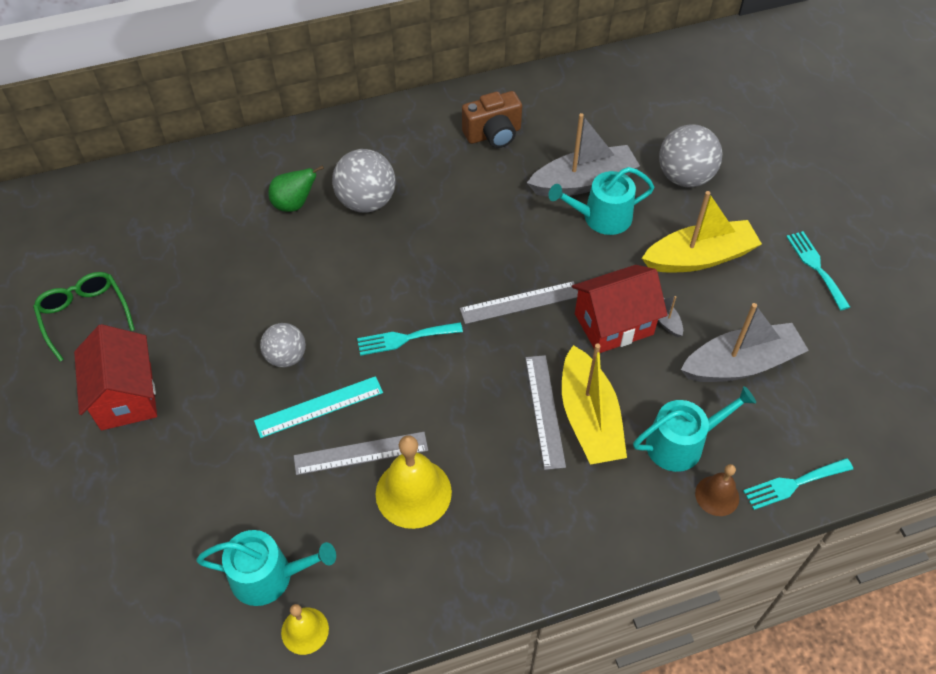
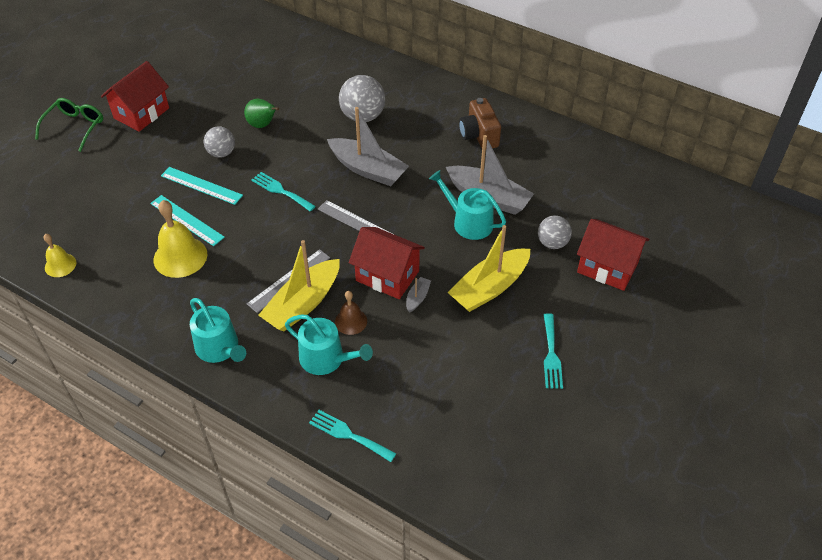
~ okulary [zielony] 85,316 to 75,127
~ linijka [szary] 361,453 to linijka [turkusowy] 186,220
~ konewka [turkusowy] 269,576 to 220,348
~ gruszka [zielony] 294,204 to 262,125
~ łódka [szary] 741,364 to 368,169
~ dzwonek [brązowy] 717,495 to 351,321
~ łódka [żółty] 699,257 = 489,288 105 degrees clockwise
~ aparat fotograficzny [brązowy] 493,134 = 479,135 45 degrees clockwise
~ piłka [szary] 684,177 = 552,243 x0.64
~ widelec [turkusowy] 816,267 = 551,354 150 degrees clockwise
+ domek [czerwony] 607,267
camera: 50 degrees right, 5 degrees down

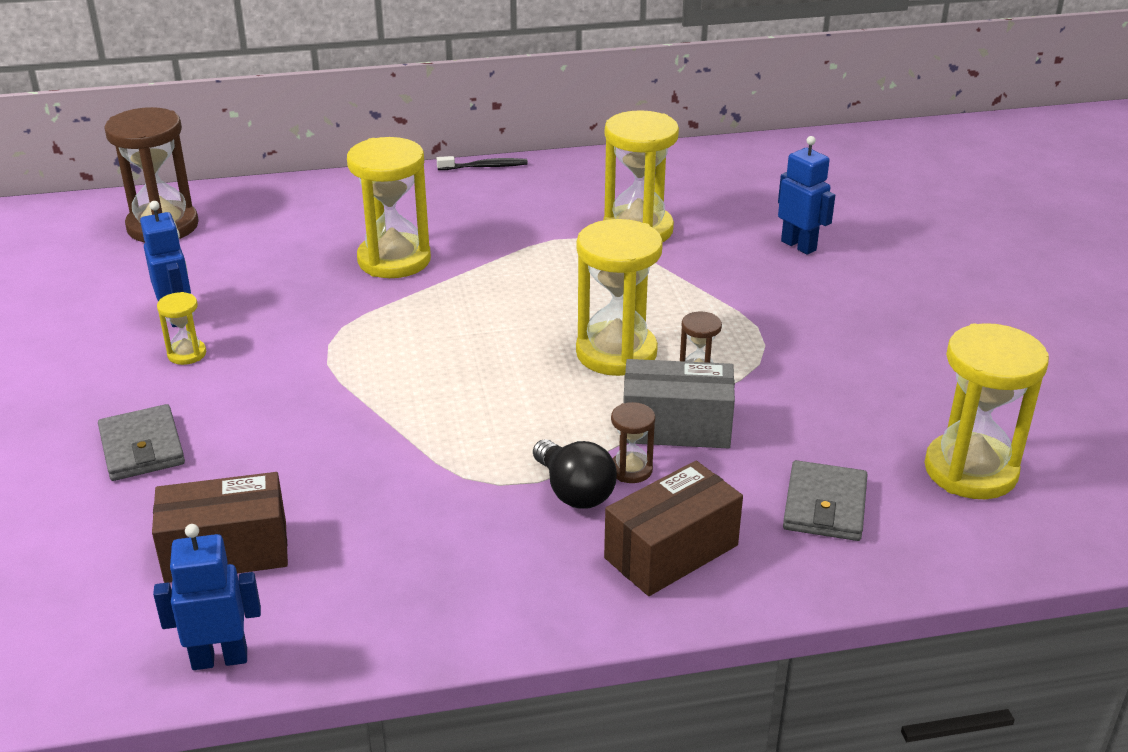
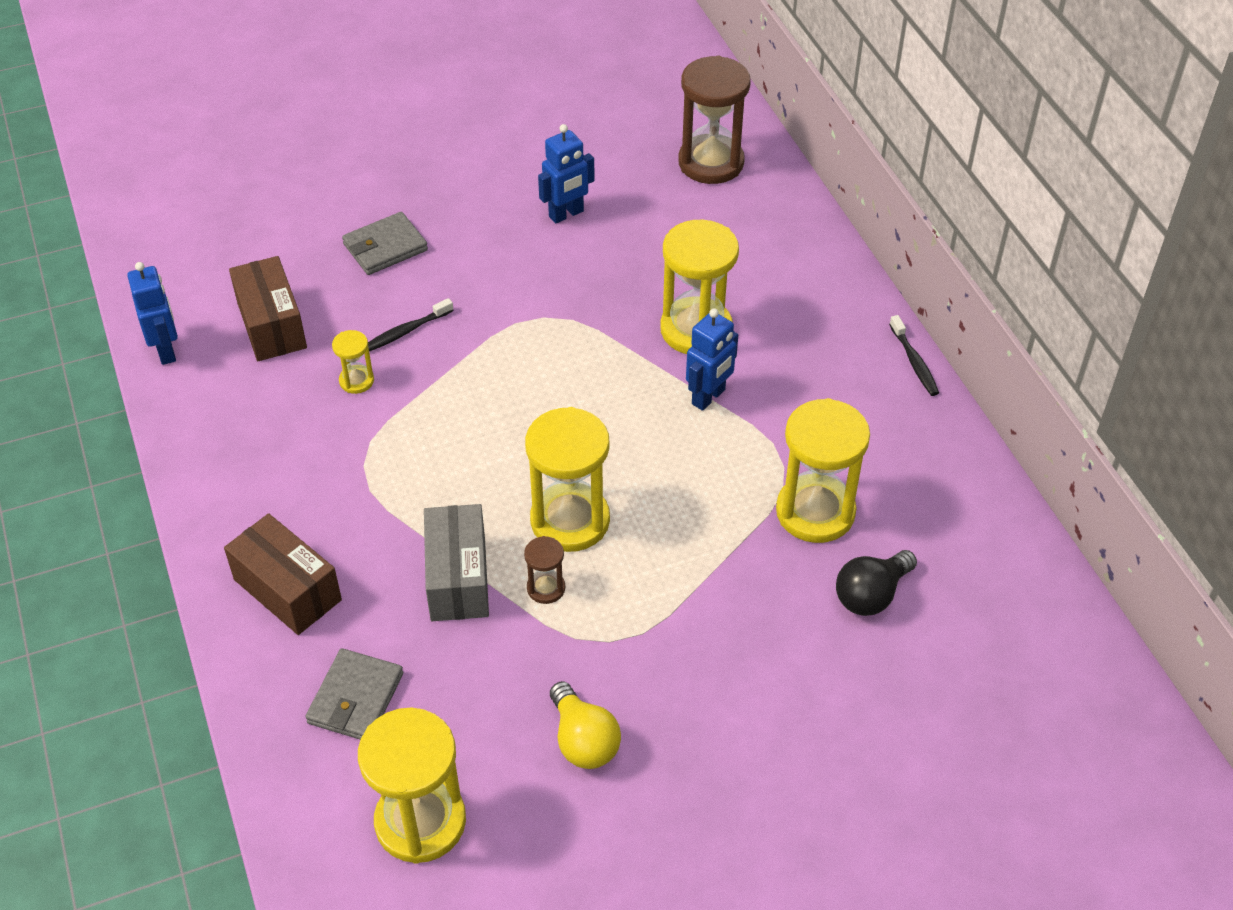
~ portfel [szary] 825,506 = 355,698 75 degrees counterclockwise
~ klepsydra [żółty] 187,354 to 356,381
+ szczoteczka do zębów [czarny] 406,331
+ żarówka [żółty] 583,740
~ robot [niebieski] 799,245 to 709,397
~ żarówka [czarny] 574,492 to 871,595
- klepsydra [brązowy] 631,470
camera: 80 degrees right, 15 degrees up

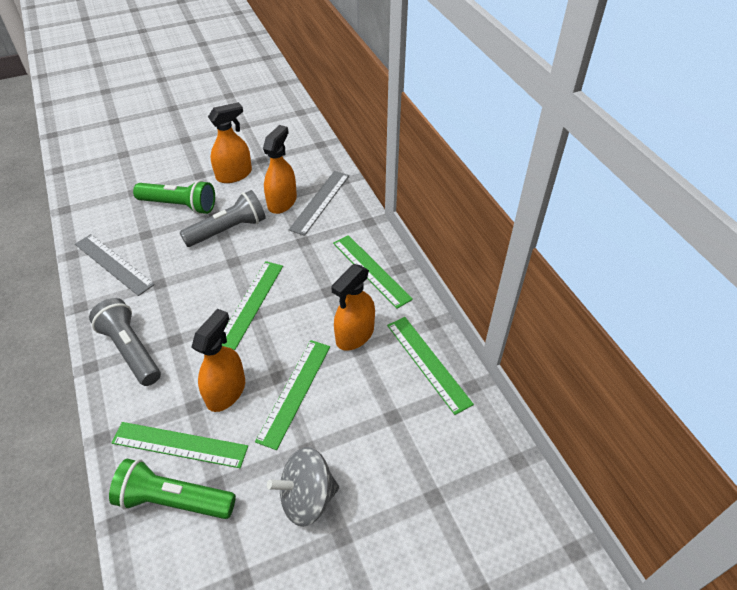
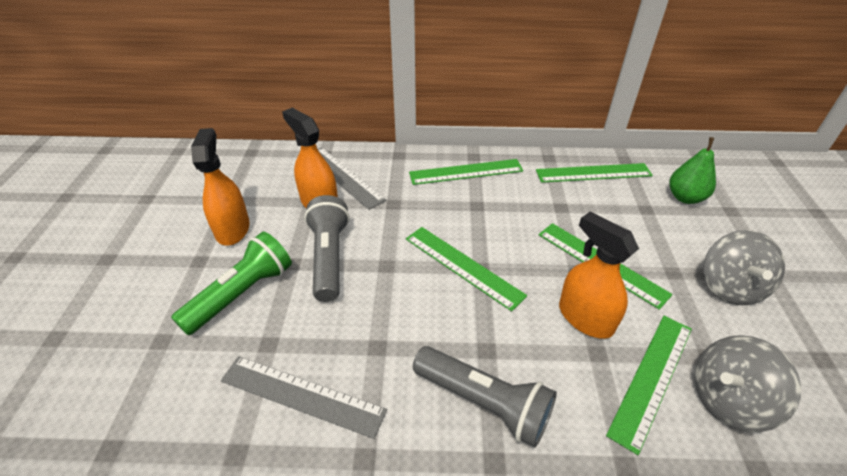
~ linijka [szary] 113,264 = 302,395 45 degrees clockwise
~ latarka [szary] 131,350 = 484,403 135 degrees counterclockwise
+ gruszka [zielony] 685,197
~ latarka [zielony] 174,500 to bączek [szary] 728,400
- spryskiwacz [pomarańczowy] 355,335
camera: 65 degrees left, 5 degrees down

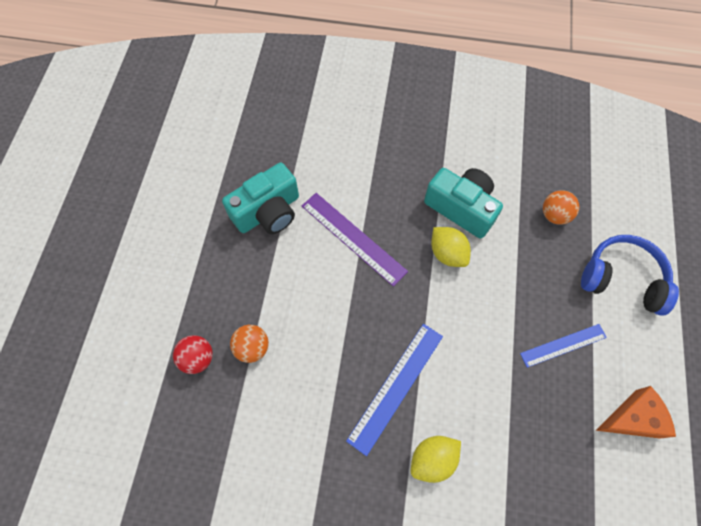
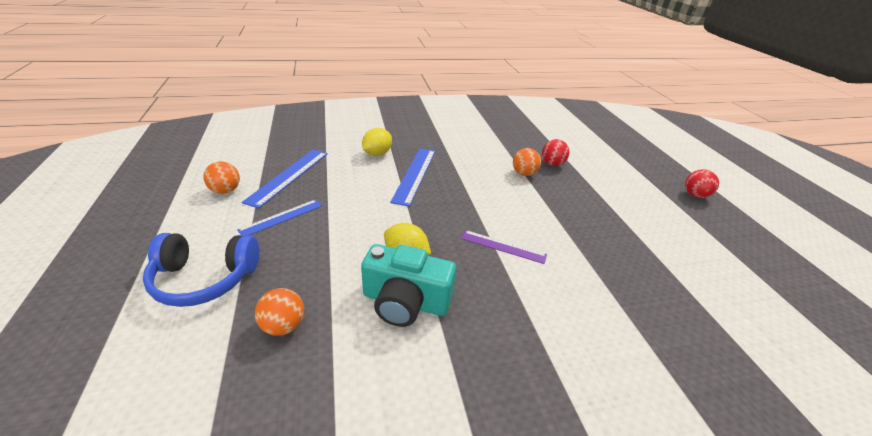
~ ser [pomarańczowy] 632,418 to piłka [pomarańczowy] 226,190
+ linijka [niebieski] 288,176
~ linijka [fioletowy] 353,238 = 503,246 x0.65
+ piłka [czerwony] 695,195
- aparat fotograficzny [turkusowy] 268,212
camera: 155 degrees right, 30 degrees down

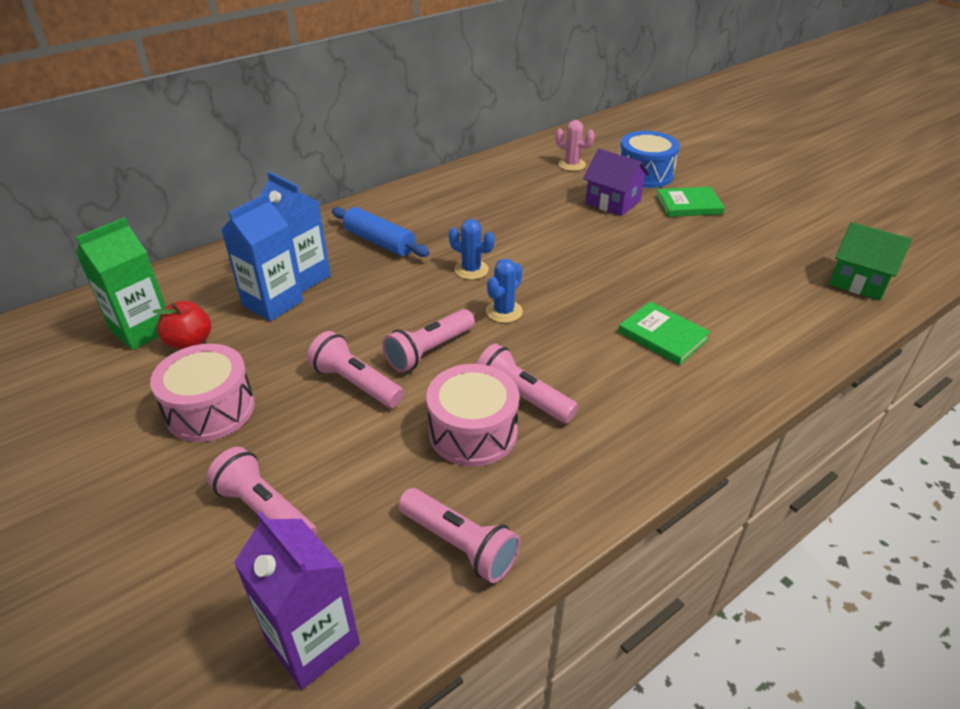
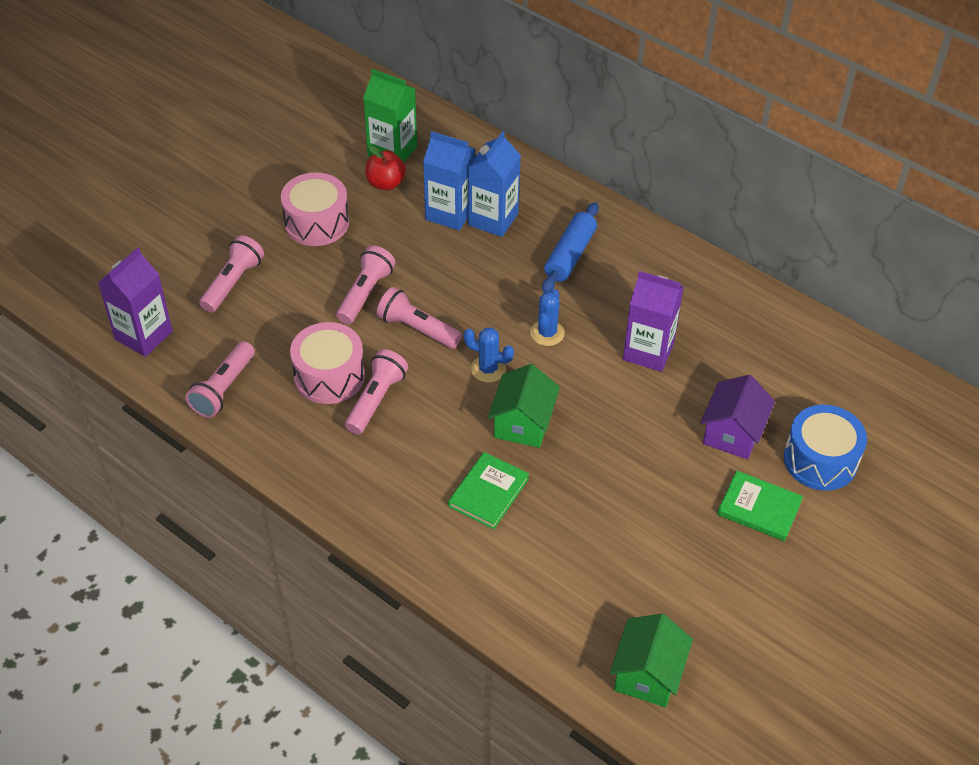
+ domek [zielony] 523,423
+ karton mleka [fioletowy] 648,351
~ książka [zielony] 688,205 = 759,508 45 degrees counterclockwise
- kaktus [różowy] 571,165
camera: 75 degrees right, 10 degrees up

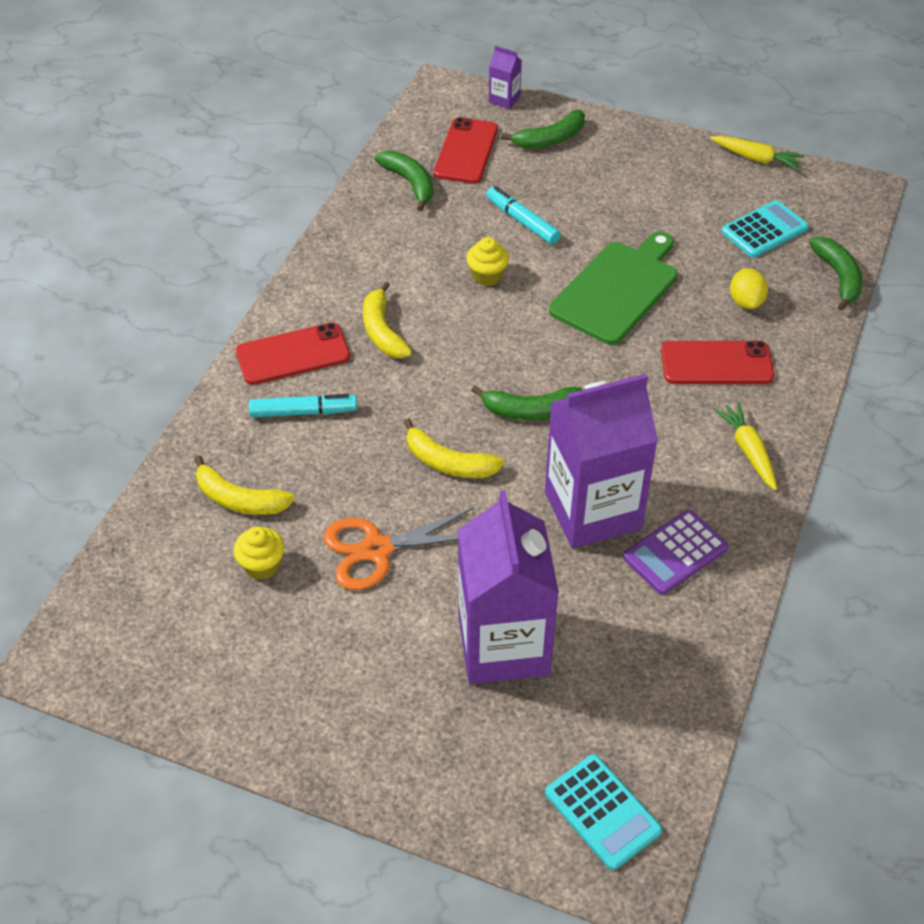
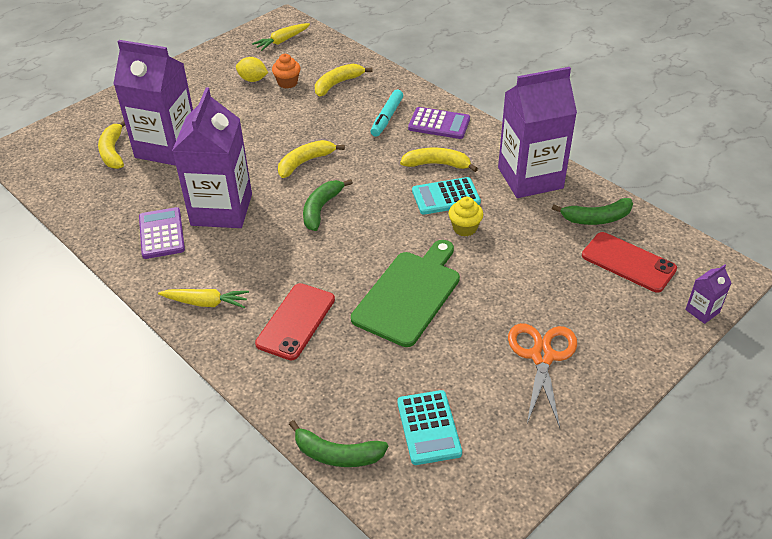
+ banan [żółty] 113,151
~ cytryna [żółty] 746,302 to 253,79
~ marchewka [żółty] 756,158 to 282,41
~ muffinka [żółty] 262,565 to muffinka [pomarańczowy] 287,83
~ deska do krojenia [zielony] 617,289 = 409,295 120 degrees counterclockwise
~ telefon [czerwony] 293,354 to kalkulator [fioletowy] 439,124
~ kalkulator [turkusowy] 602,812 to 446,197
+ karton mleka [fioletowy] 530,178
~ nożyczki [pomarańczowy] 376,550 to 542,356
- flamaster [turkusowy] 522,221
- banan [zielony] 550,139
camera: 115 degrees right, 5 degrees down

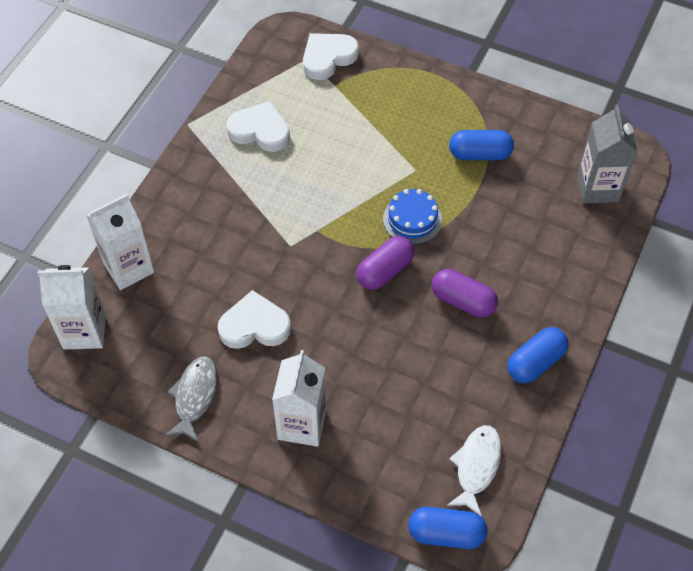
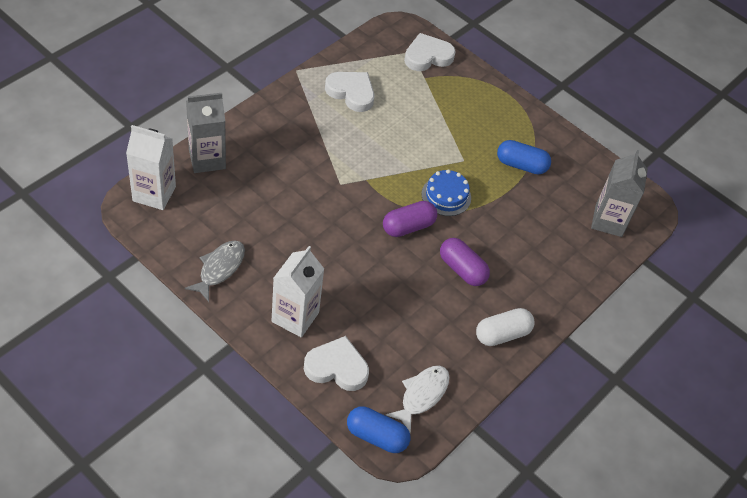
~ karton mleka [biały] 128,268 to karton mleka [szary] 207,159
~ serce [biały] 254,326 to 337,367
~ kapsułka [niebieski] 535,362 to kapsułka [biały] 502,334
camera: 10 degrees right, 5 degrees down

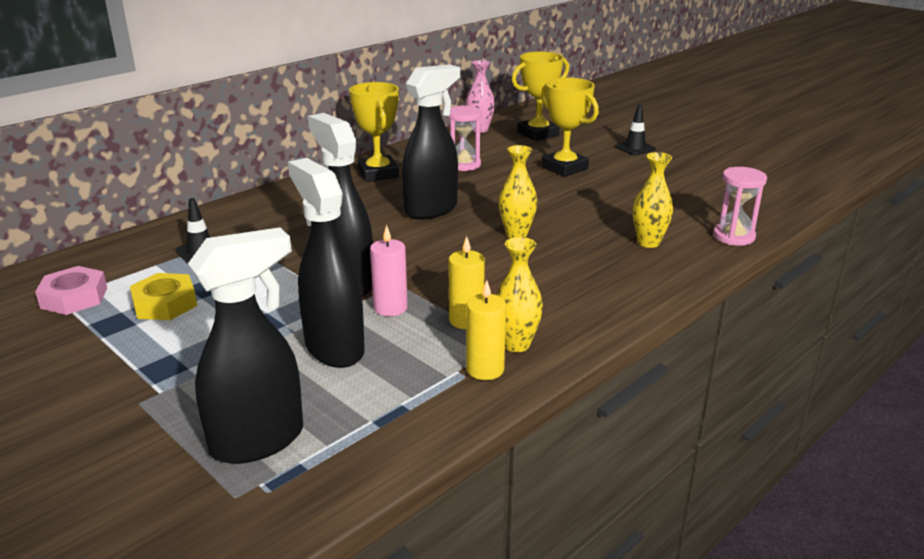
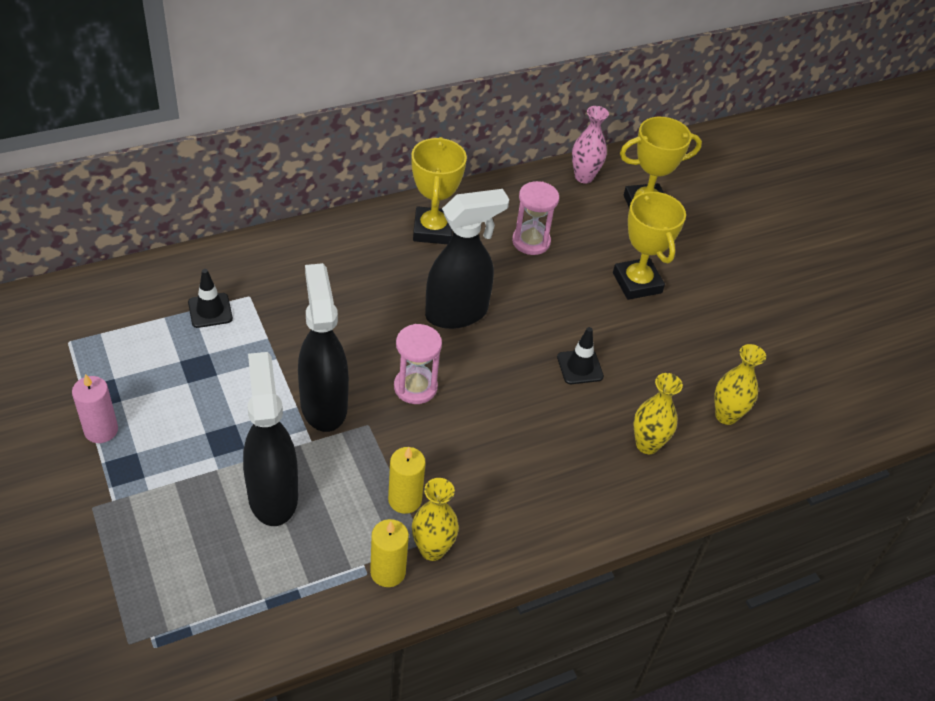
~ świeca [różowy] 390,308 to 101,430
~ klepsydra [różowy] 733,236 to 415,387
~ pachołek [czarny] 635,148 to 580,367
~ wazon [żółty] 516,234 to 726,415
- nakrętka [różowy] 74,298
- nakrętka [żółty] 165,304
- spryskiwacz [czarny] 258,441
camera: 15 degrees right, 20 degrees up

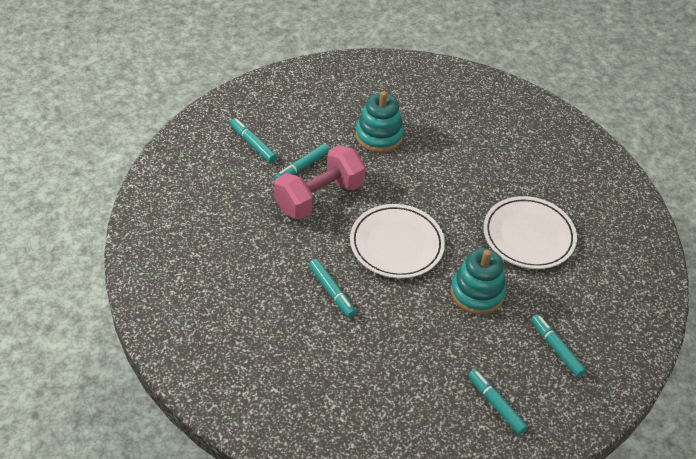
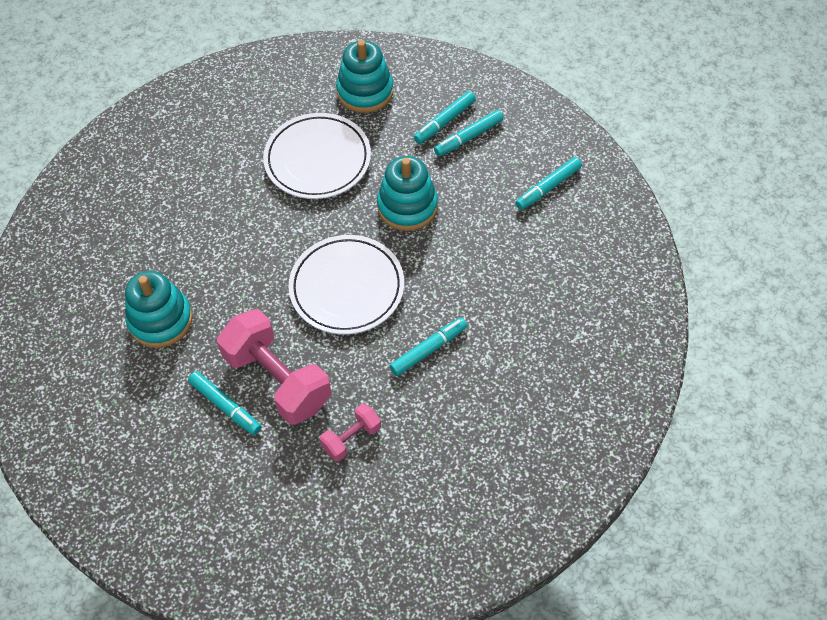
+ hantel [różowy] 351,438
+ zabawka nakładanka [turkusowy] 365,91
~ flamaster [turkusowy] 253,144 to 444,121
camera: 90 degrees left, 10 degrees up

